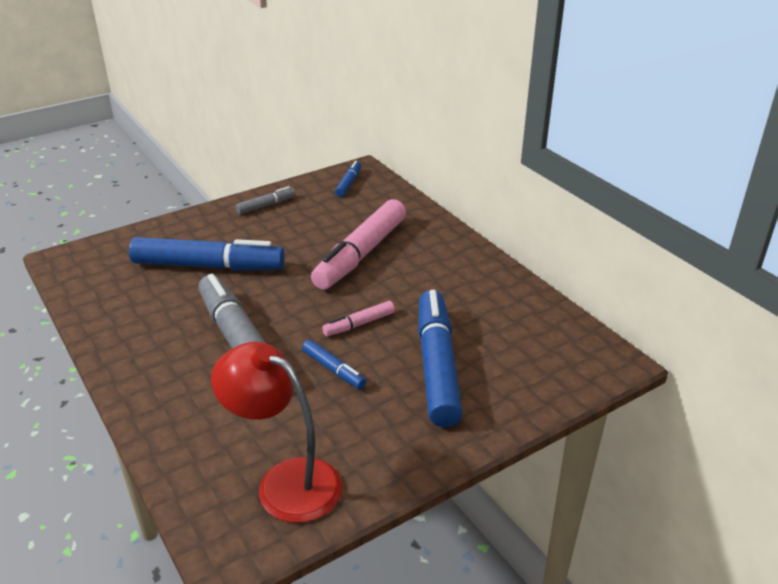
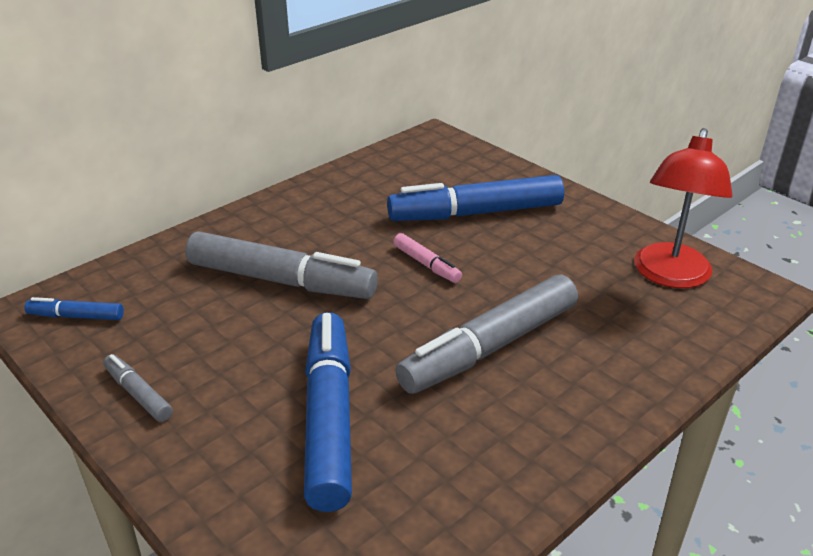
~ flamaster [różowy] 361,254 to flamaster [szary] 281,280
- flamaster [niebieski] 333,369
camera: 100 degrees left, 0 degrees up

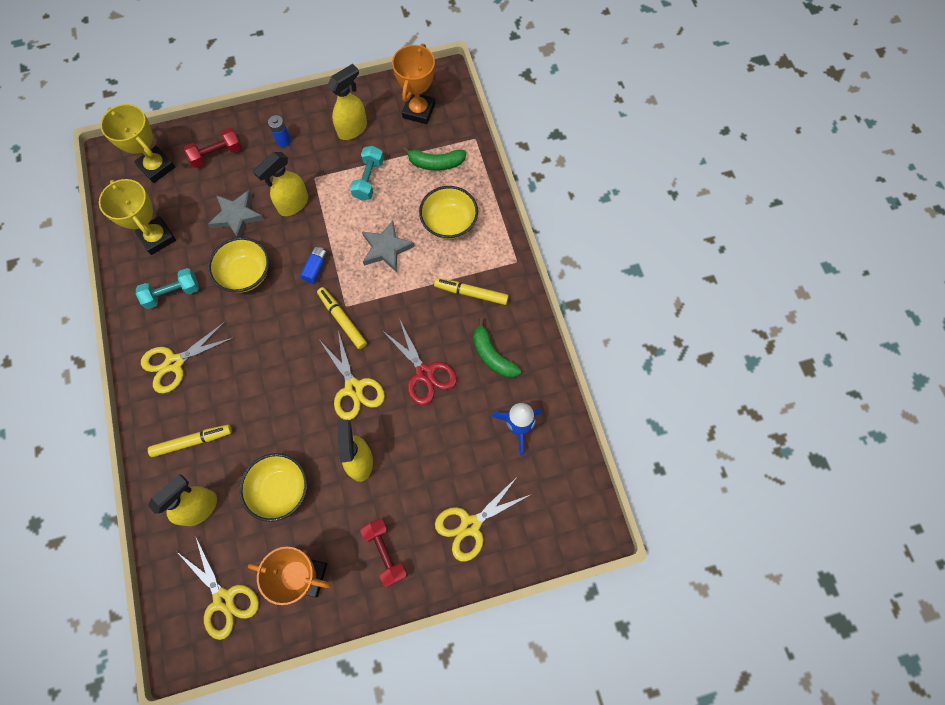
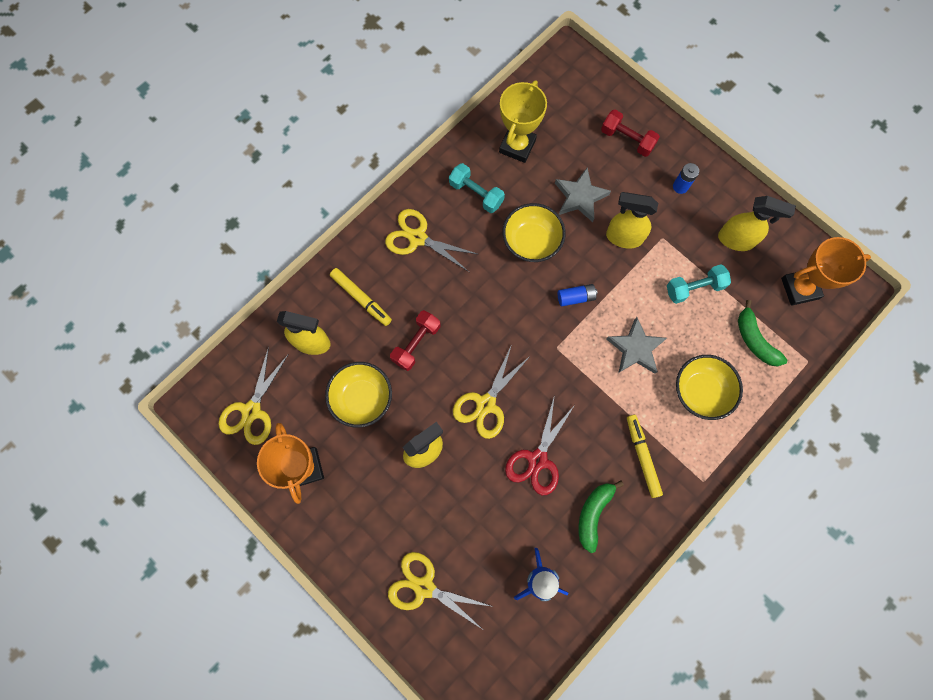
~ hantel [czerwony] 385,553 to 416,343
- puchar [żółty] 157,167
- flamaster [żółty] 342,320
camera: 60 degrees right, 5 degrees up

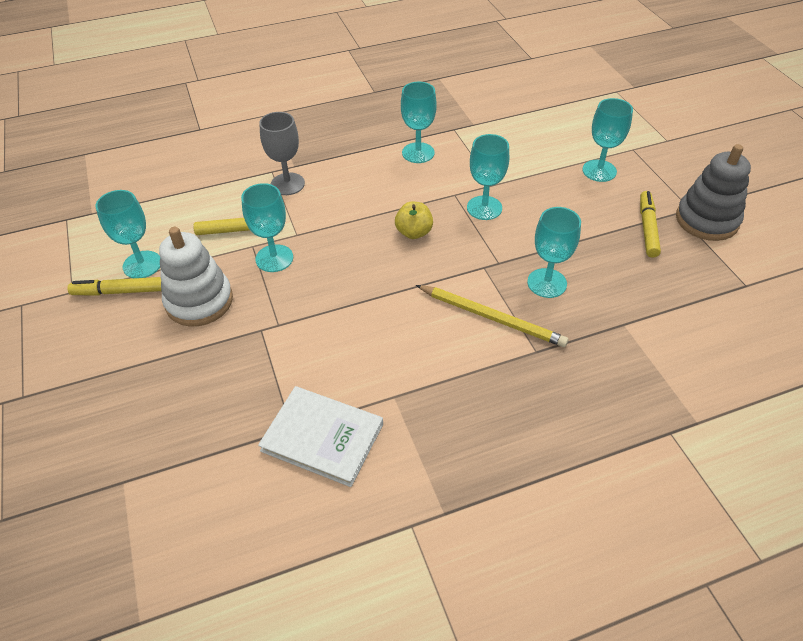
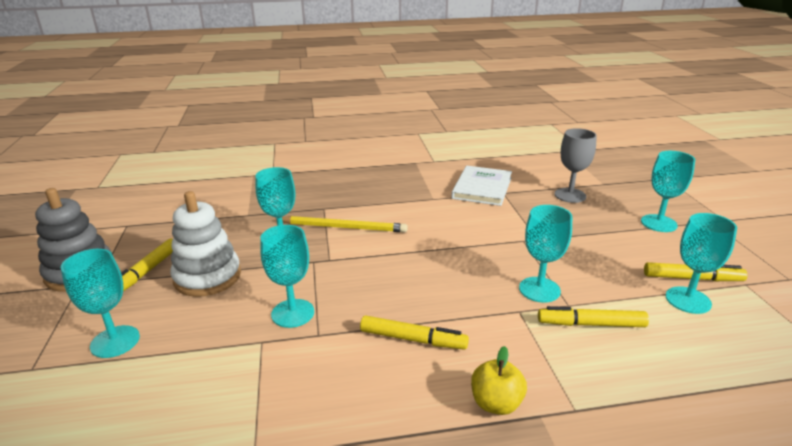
~ zabawka nakładanka [biały] 199,301 to 207,277
~ ołówek [żółty] 492,317 = 343,227 150 degrees clockwise
+ flamaster [żółty] 413,339
~ książka [biały] 322,437 = 482,188 75 degrees clockwise
~ jabłko [żółty] 414,232 to 496,403
~ kielich [szary] 287,184 to 570,195
~ kielich [turkusowy] 418,153 to 658,223
camera: 170 degrees left, 20 degrees down

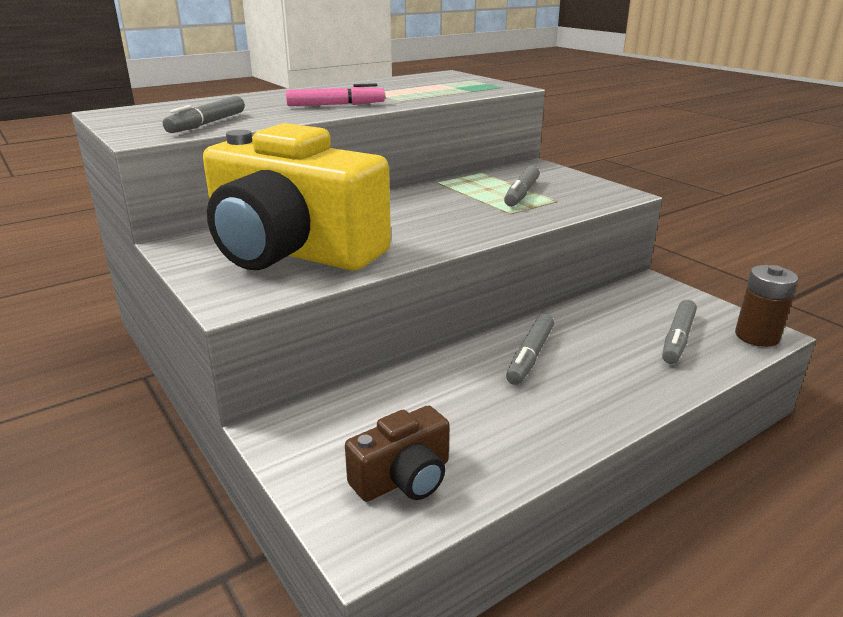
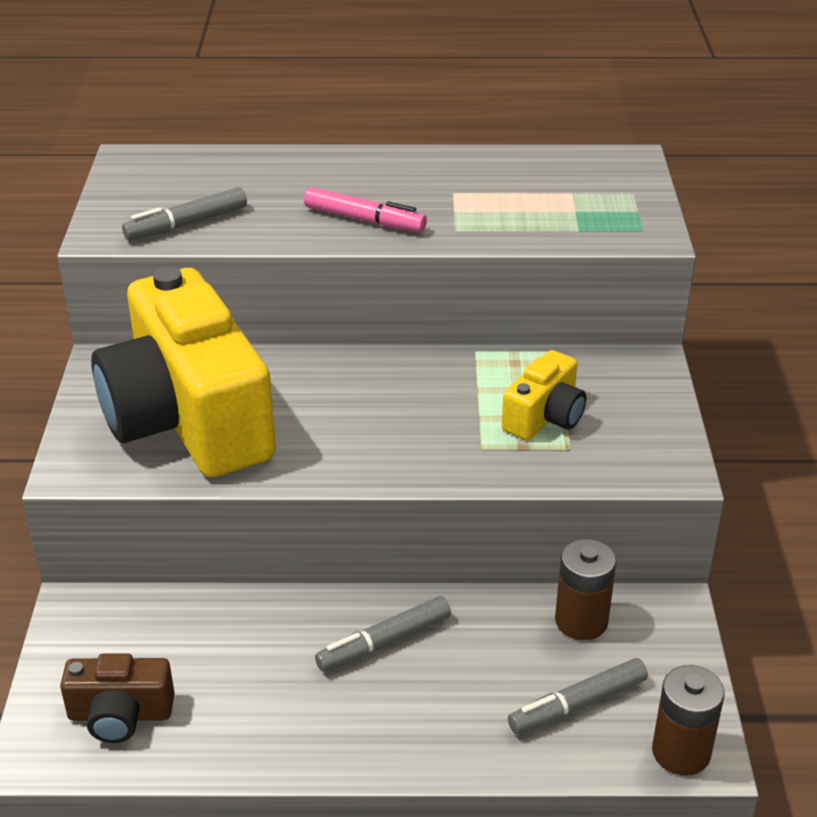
~ flamaster [szary] 521,194 to aparat fotograficzny [żółty] 544,417
+ bateria [brązowy] 581,621
camera: 35 degrees right, 10 degrees up

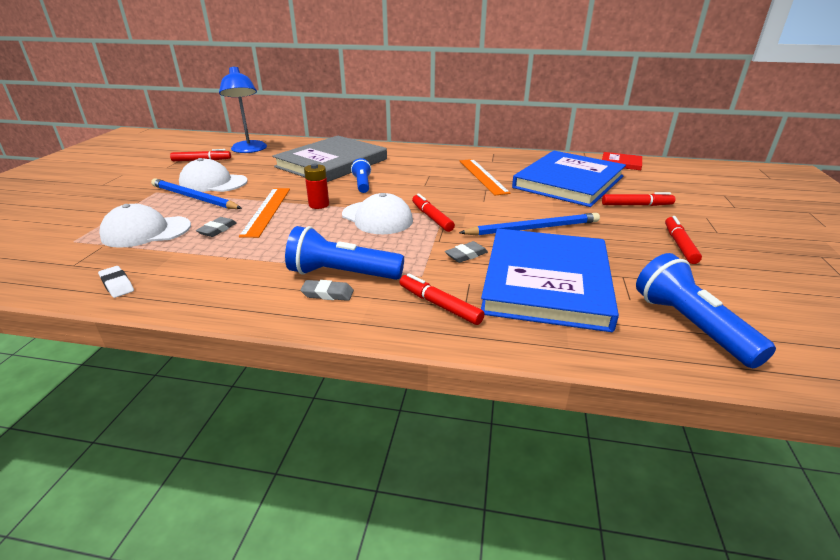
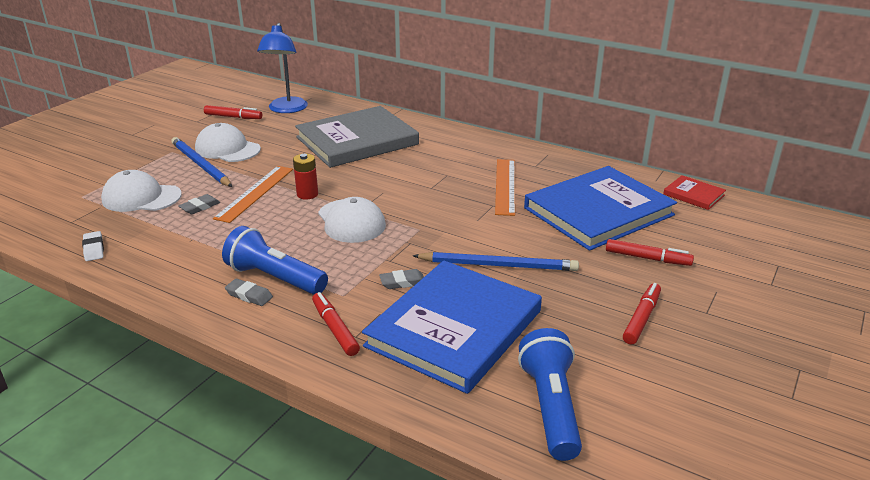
- latarka [niebieski] 362,184
- flamaster [czerwony] 432,218
camera: 20 degrees right, 0 degrees up

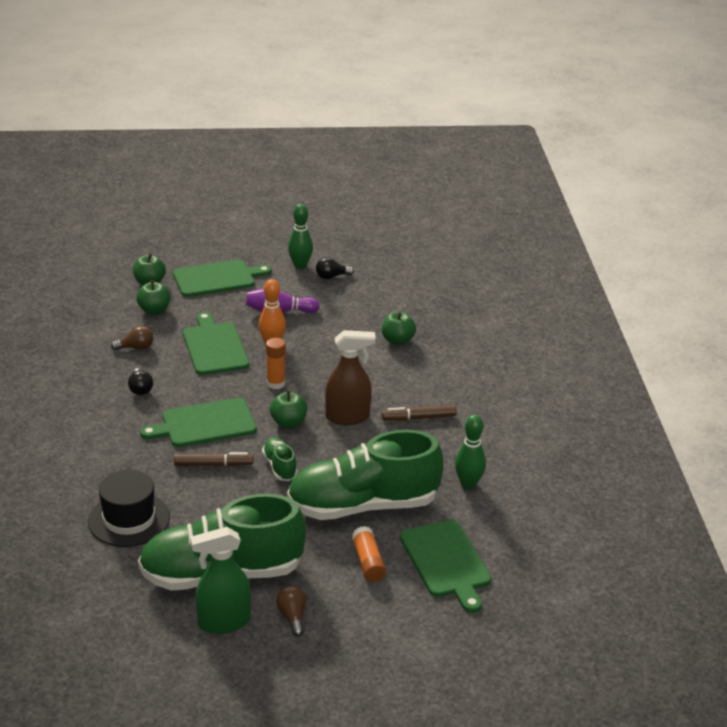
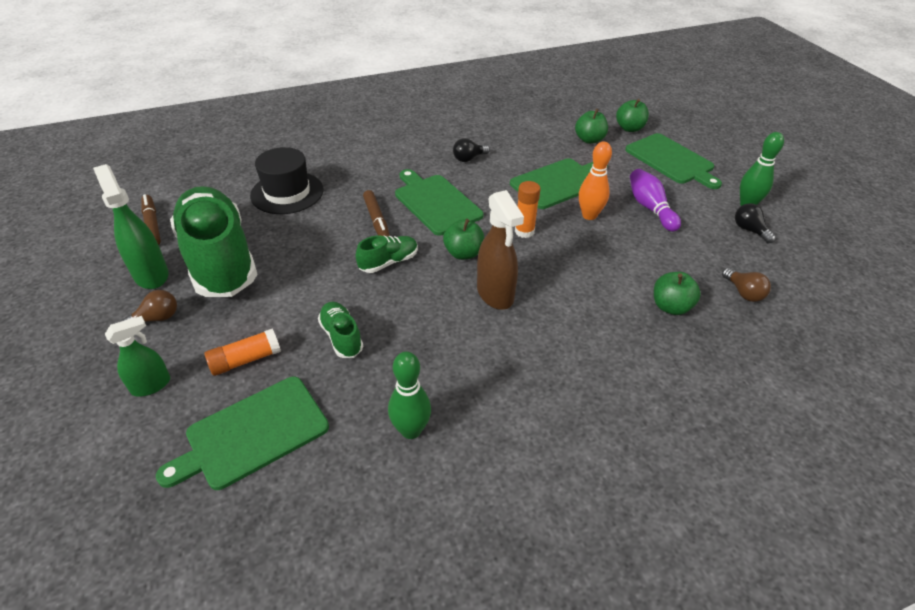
+ spryskiwacz [zielony] 151,385
~ flamaster [brązowy] 419,418 to 152,224
~ but [zielony] 363,506 = 341,337 x0.42
~ żarówka [brązowy] 136,348 to 743,293
camera: 75 degrees right, 10 degrees up

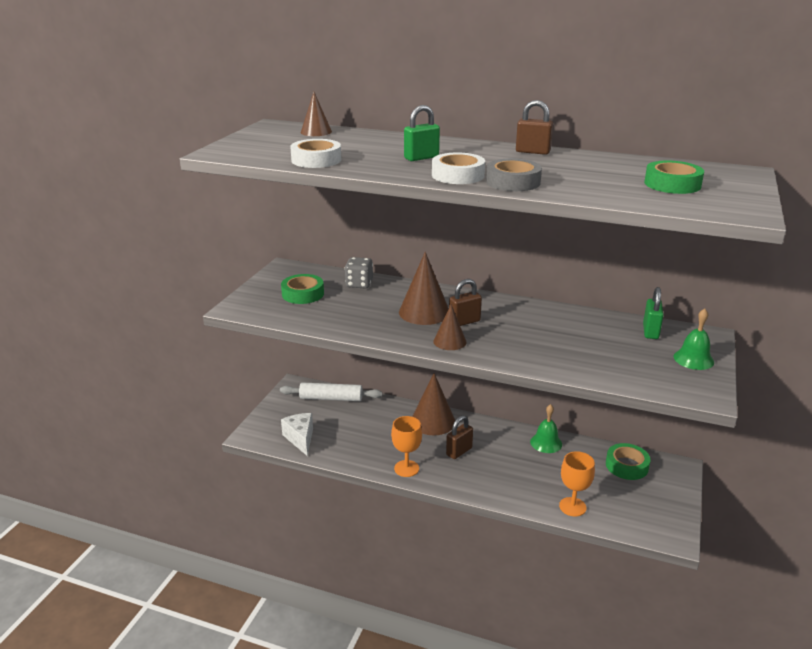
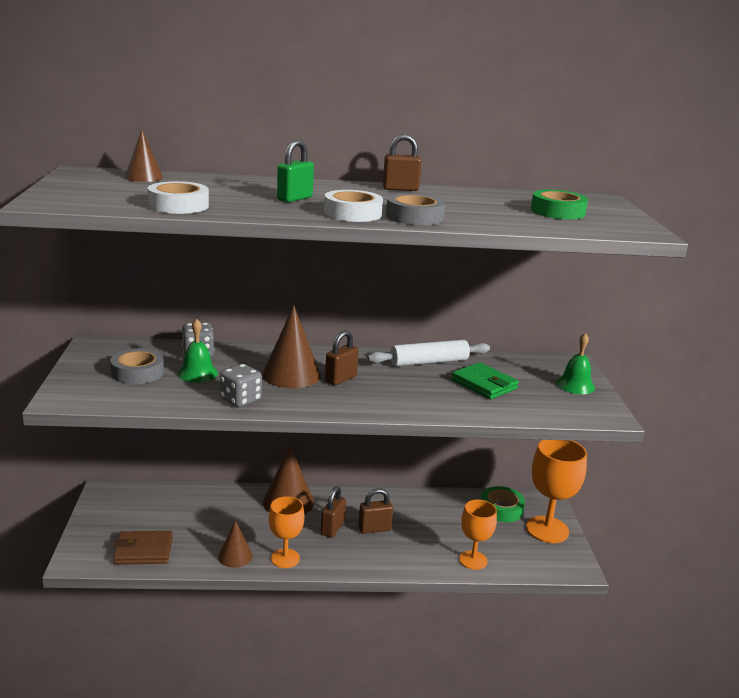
~ taśma klejąca [zielony] 303,294 to taśma klejąca [szary] 137,372
~ ser [biały] 300,439 to portfel [brązowy] 143,551
~ dzwonek [zielony] 546,443 to 197,373
~ stożek [brązowy] 449,341 to 235,556
+ kostka do gry [szary] 240,400
+ kłódka [brązowy] 374,529
~ wałek do ciasta [biały] 331,398 to 429,362
+ portfel [zielony] 484,384
+ kielich [pomarańczowy] 547,529
- kłódka [zielony] 650,332
camera: 25 degrees left, 5 degrees down

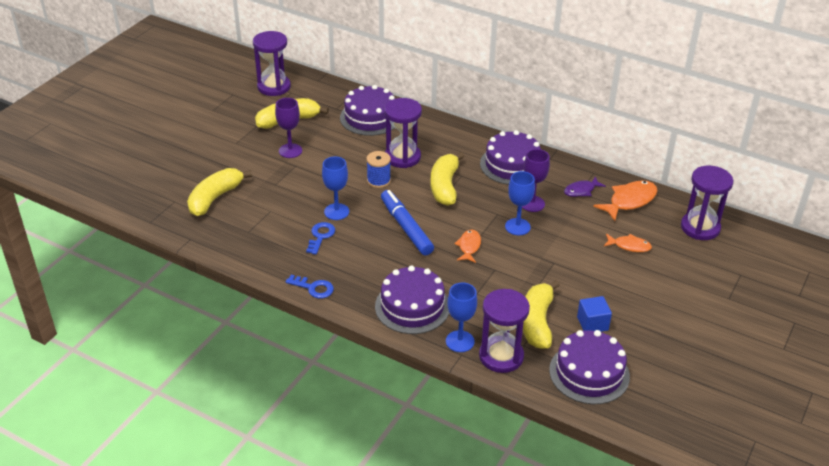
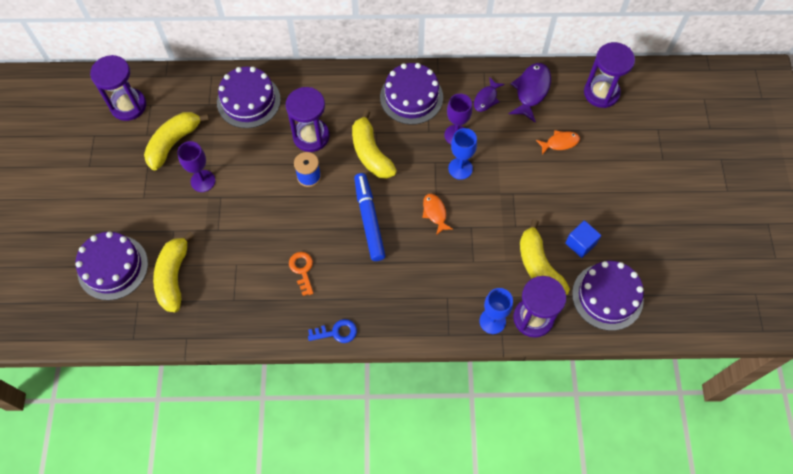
~ tort [fioletowy] 412,306 to 113,267
~ klucz [niebieski] 320,236 to klucz [pomarańczowy] 302,270
~ flamaster [niebieski] 406,227 = 369,220 45 degrees clockwise
~ ryba [pomarańczowy] 629,201 to ryba [fioletowy] 531,91
- kielich [niebieski] 336,212
camera: 30 degrees left, 25 degrees up

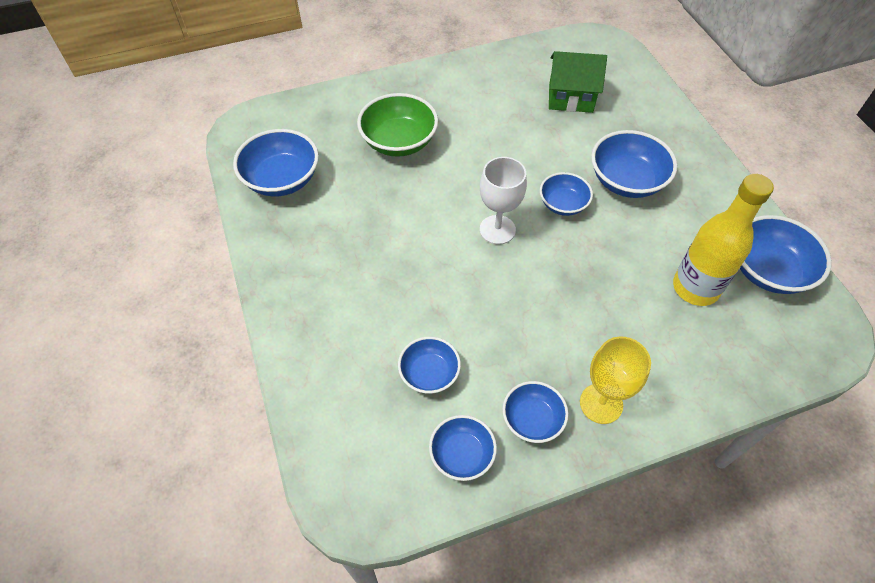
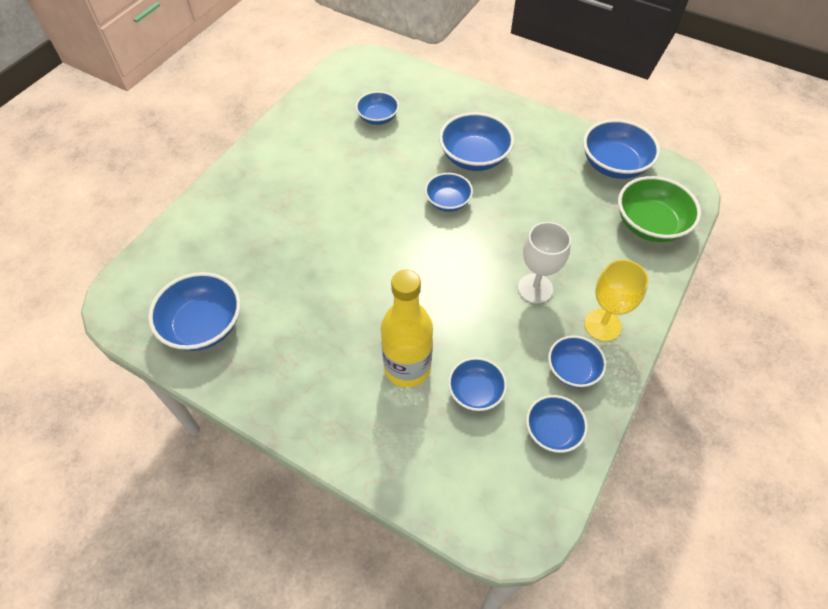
~ domek [zielony] 570,98 to miska [niebieski] 378,118
~ butelka [żółty] 695,288 to 407,368
~ kielich [biały] 497,230 to 535,288
~ miska [zielony] 399,142 to 650,224
camera: 40 degrees left, 0 degrees up

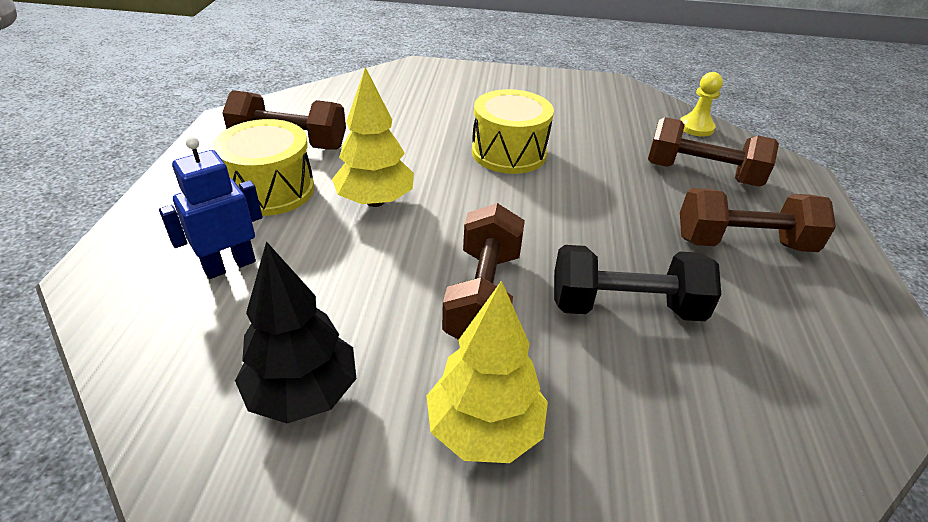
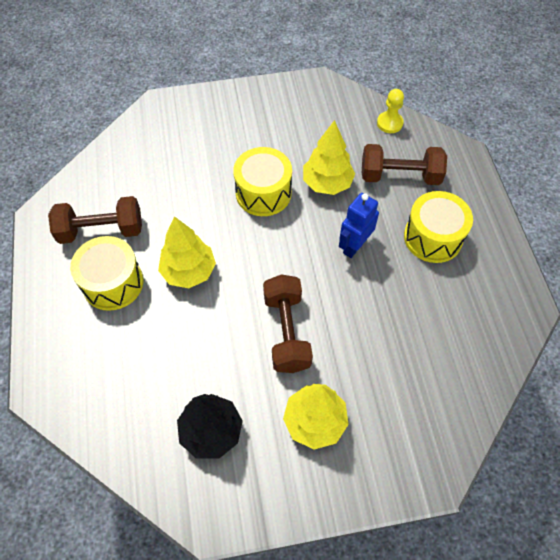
+ drzewko [żółty] 327,183
~ robot [niebieski] 229,265 to 354,246
~ hantel [brązowy] 743,243 to bęben [żółty] 433,237
- hantel [czarny] 625,306
camera: 15 degrees left, 20 degrees up

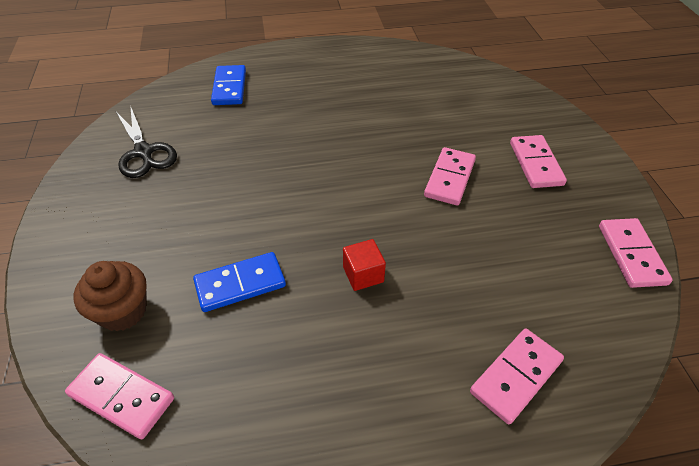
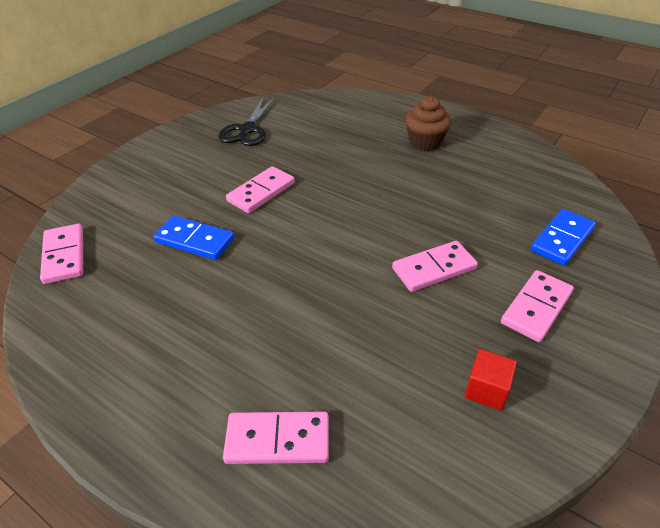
~ kostka domina [różowy] 631,254 to 261,192
~ muffinka [brązowy] 123,311 to 425,142
~ sześcian [czerwony] 363,274 to 486,390
~ kostka domina [niebieski] 229,87 to 562,239
camera: 45 degrees right, 5 degrees down

